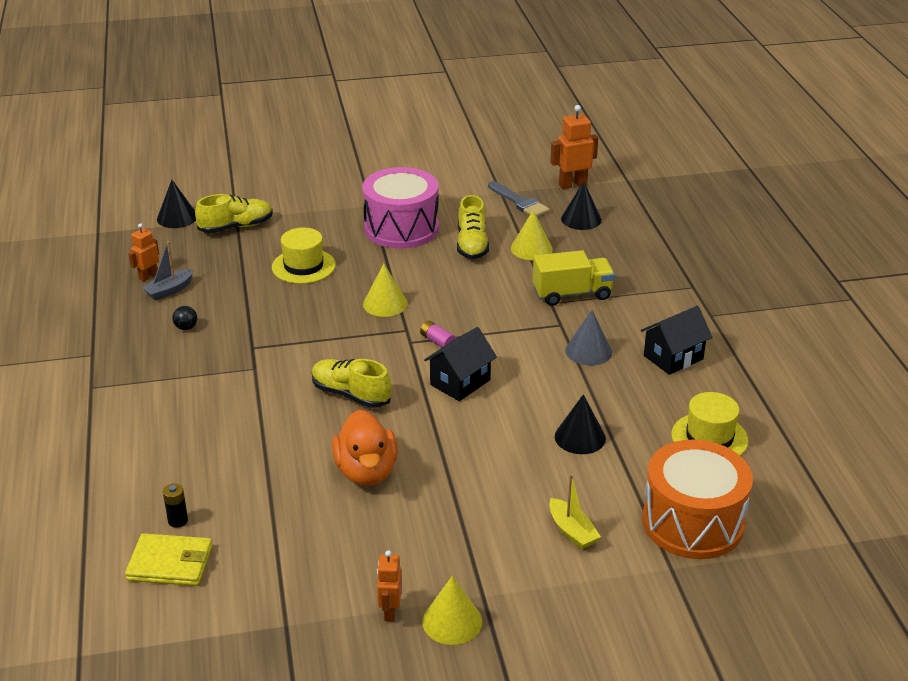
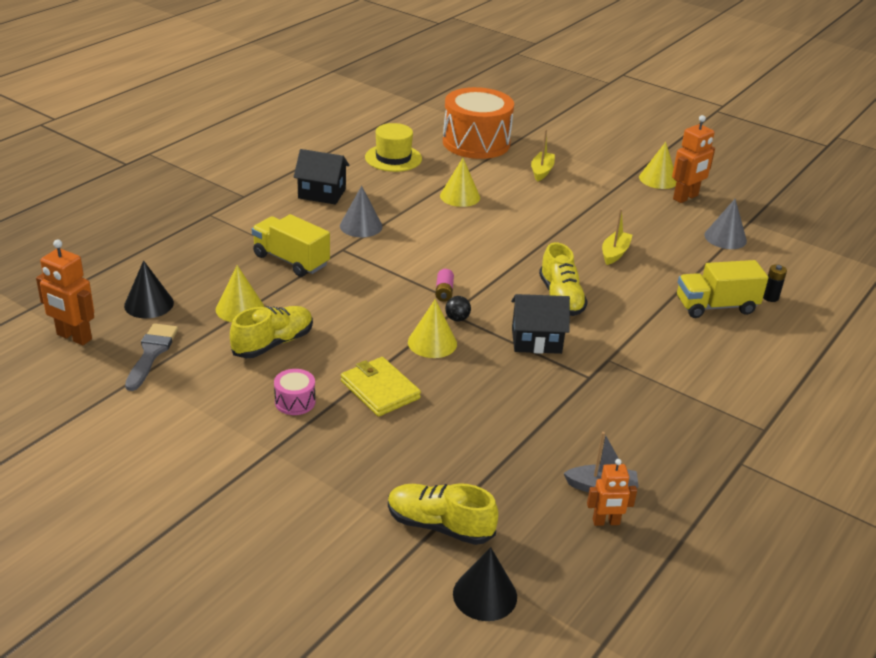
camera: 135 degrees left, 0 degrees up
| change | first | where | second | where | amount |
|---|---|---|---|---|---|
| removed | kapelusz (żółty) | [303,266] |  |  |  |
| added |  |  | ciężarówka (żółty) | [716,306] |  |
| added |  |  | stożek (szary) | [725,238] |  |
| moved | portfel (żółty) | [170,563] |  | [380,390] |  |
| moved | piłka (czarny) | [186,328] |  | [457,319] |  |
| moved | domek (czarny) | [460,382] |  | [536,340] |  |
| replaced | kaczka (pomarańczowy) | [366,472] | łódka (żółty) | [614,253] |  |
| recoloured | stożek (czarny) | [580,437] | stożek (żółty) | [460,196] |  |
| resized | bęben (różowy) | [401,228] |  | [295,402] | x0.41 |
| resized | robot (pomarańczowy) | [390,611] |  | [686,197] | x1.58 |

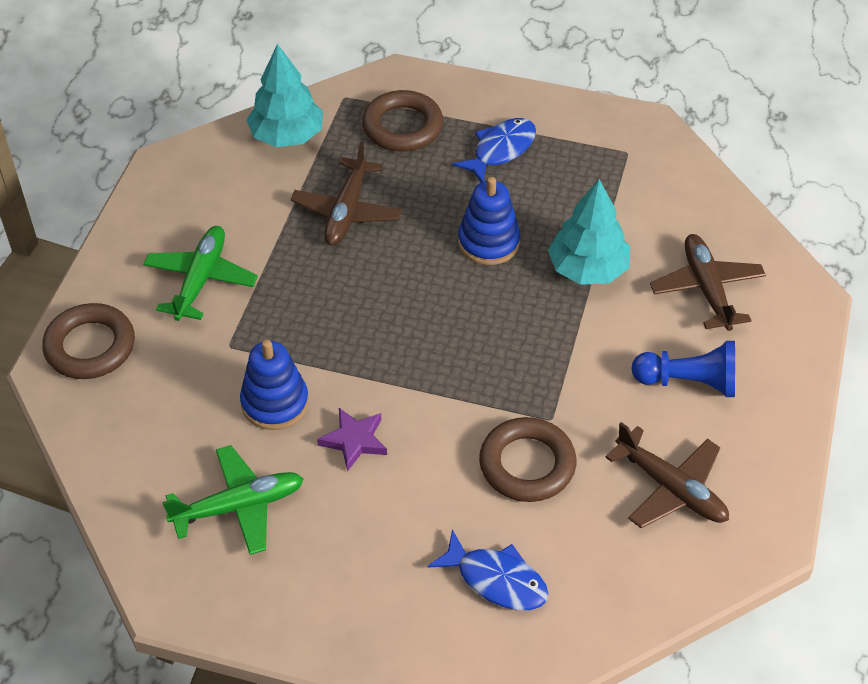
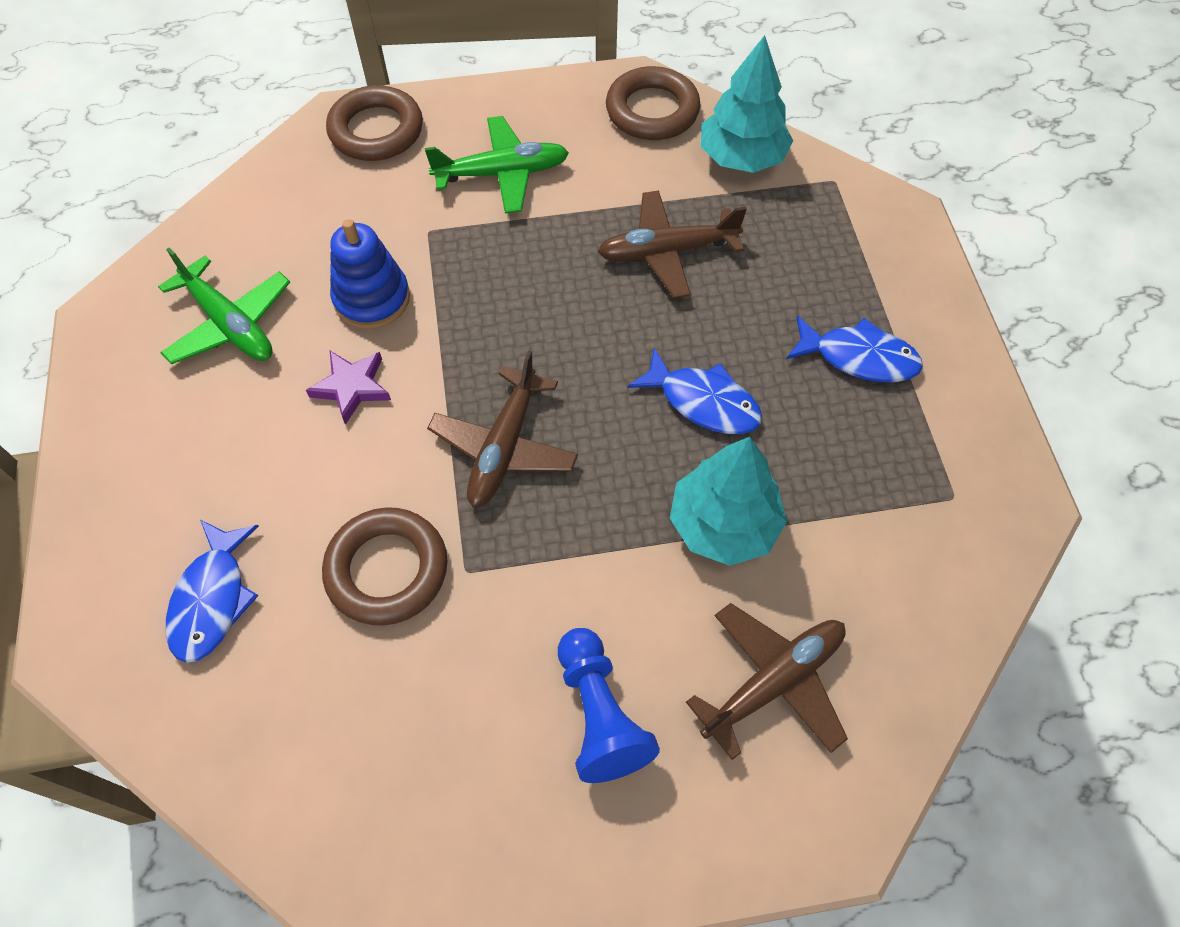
camera: 65 degrees right, 10 degrees up
| change | first | where | second | where | amount |
|---|---|---|---|---|---|
| moved | pierścień (brązowy) | [403,127] |  | [652,111] |  |
| moved | samolot (brązowy) | [671,488] |  | [504,447] |  |
| replaced | zabawka nakładanka (niebieski) | [488,242] | ryba (niebieski) | [703,402] |  |

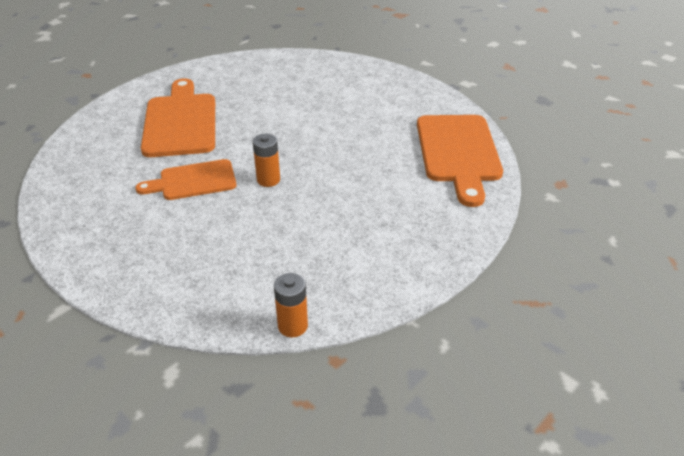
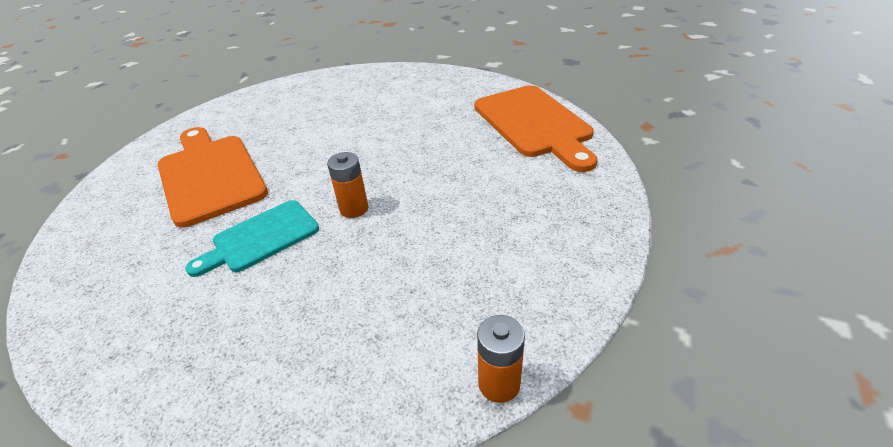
camera: 20 degrees left, 0 degrees up
| change | first | where | second | where | amount |
|---|---|---|---|---|---|
| recoloured | deska do krojenia (pomarańczowy) | [193,181] | deska do krojenia (turkusowy) | [260,238] |  |

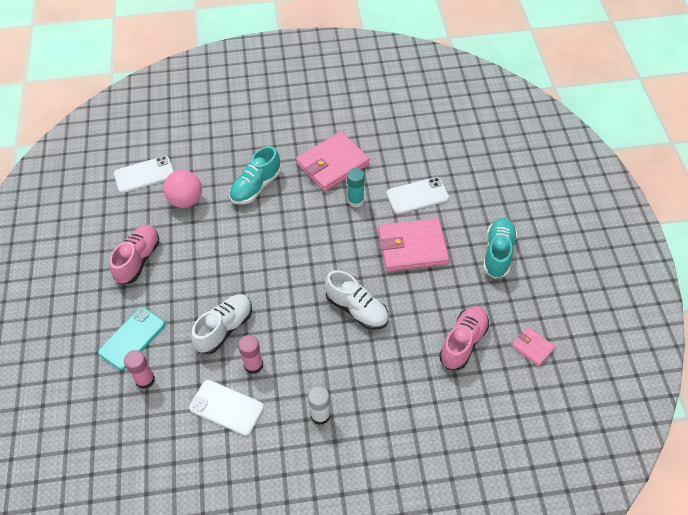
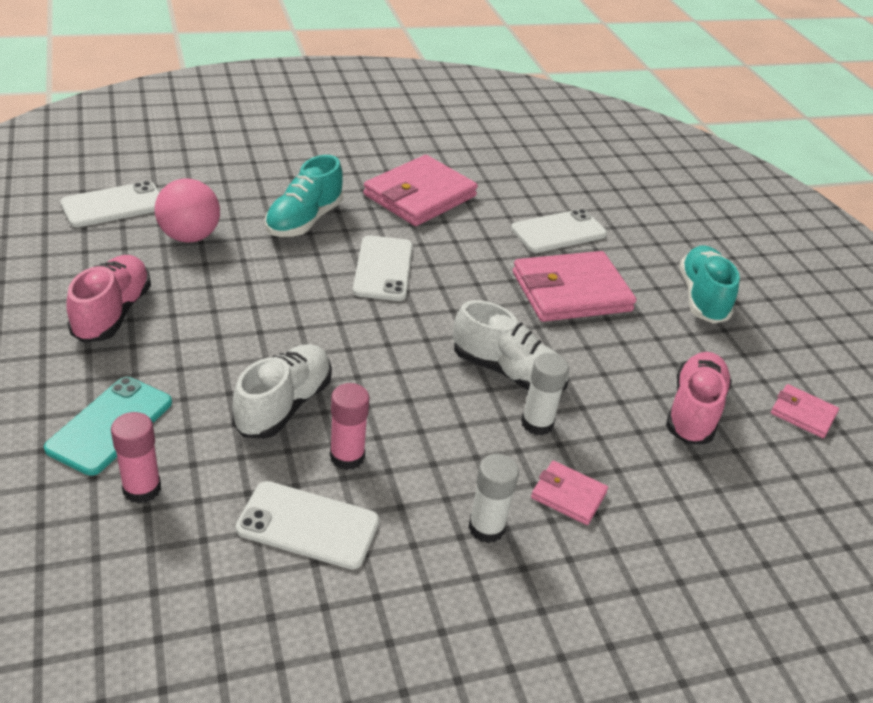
camera: 15 degrees left, 15 degrees down
| change | first | where | second | where | amount |
|---|---|---|---|---|---|
| removed | klej w sztyfcie (turkusowy) | [355,200] |  |  |  |
| added |  |  | telefon (biały) | [383,268] |  |
| added |  |  | klej w sztyfcie (biały) | [537,423] |  |
| added |  |  | portfel (różowy) | [568,495] |  |

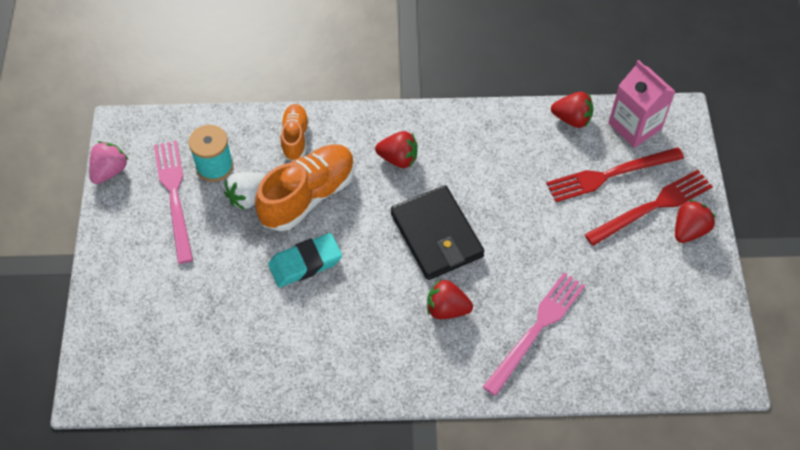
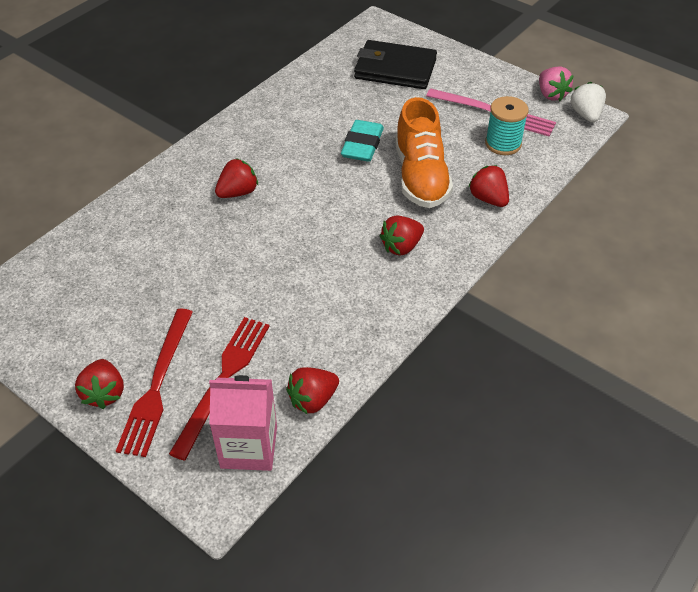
camera: 130 degrees right, 10 degrees down
| change | first | where | second | where | amount |
|---|---|---|---|---|---|
| removed | widelec (różowy) | [536,329] |  |  |  |
| moved | truskawka (biały) | [247,197] |  | [585,115] |  |
| moved | portfel (czarny) | [436,235] |  | [395,69] |  |
| replaced | but (pomarańczowy) | [295,138] | truskawka (czerwony) | [488,199] |  |

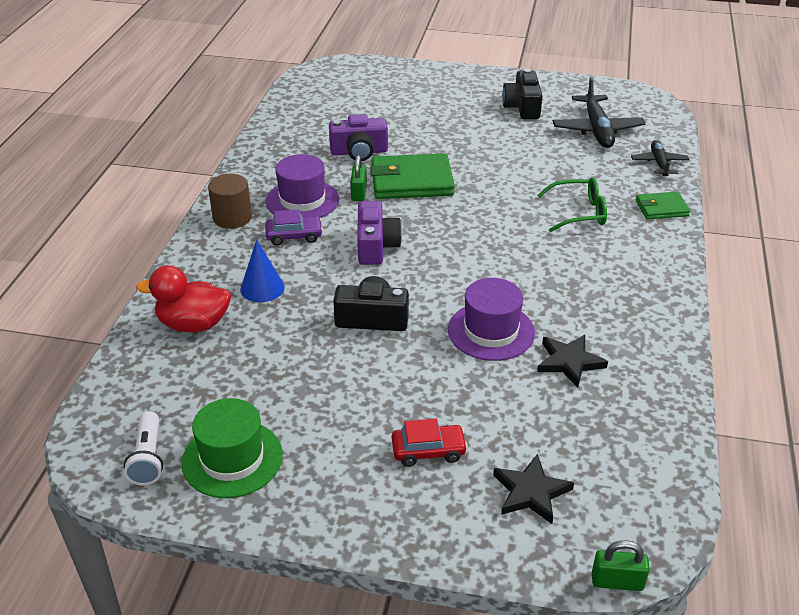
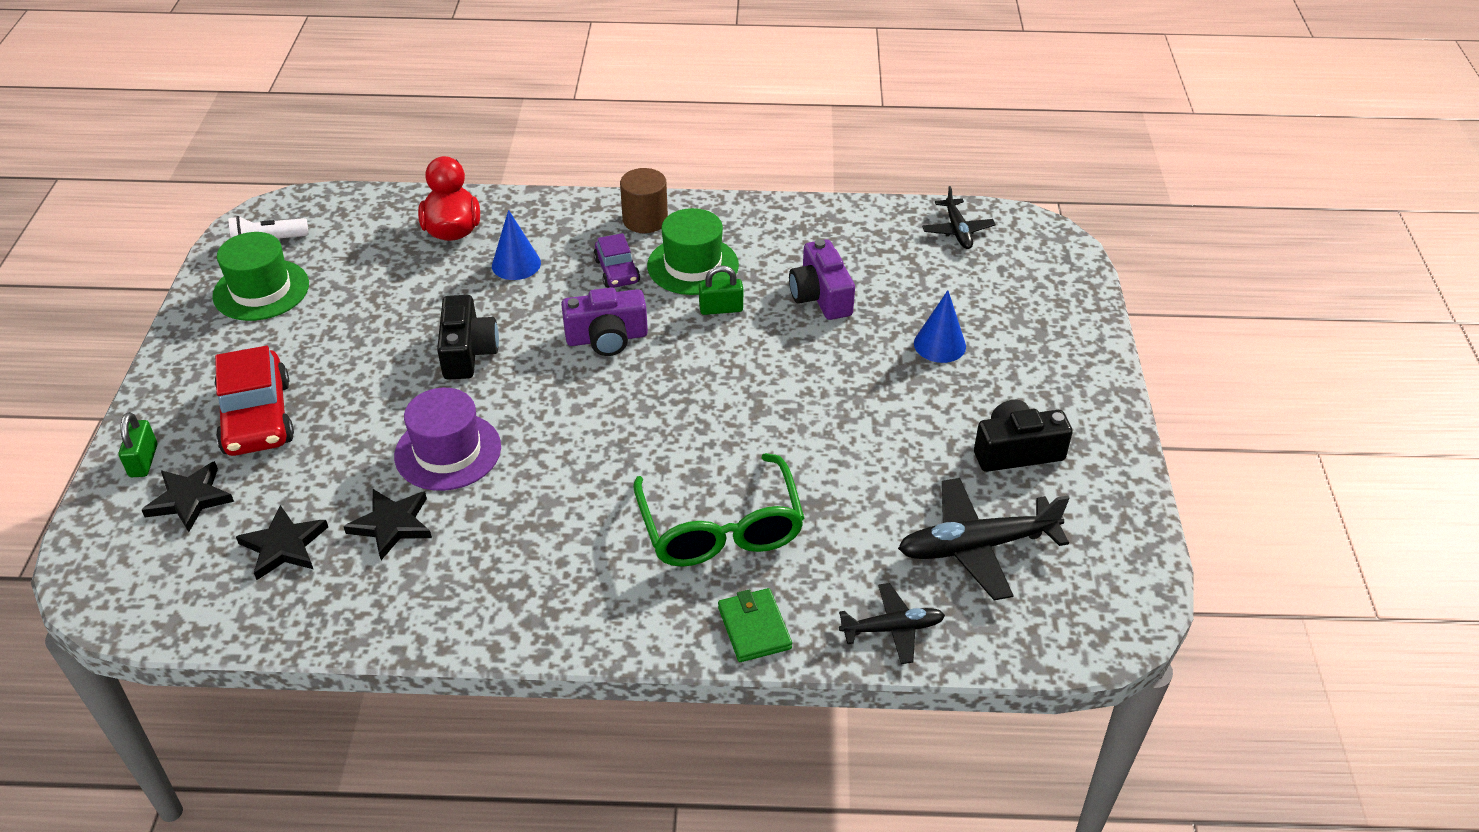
camera: 80 degrees right, 5 degrees up
| change | first | where | second | where | amount |
|---|---|---|---|---|---|
| removed | portfel (zielony) | [411,181] |  |  |  |
| added |  |  | gwiazda (czarny) | [284,546] |  |
| added |  |  | stożek (niebieski) | [939,345] |  |
| added |  |  | samolot (czarny) | [957,230] |  |
| moved | kłódka (zielony) | [617,581] |  | [144,461] |  |
| recoloured | kapelusz (fioletowy) | [302,200] | kapelusz (zielony) | [693,265] |  |
| resized | samochód (czerwony) | [428,451] |  | [257,417] | x1.71 |
| resized | okulary (zielony) | [578,213] |  | [720,527] | x1.50 |

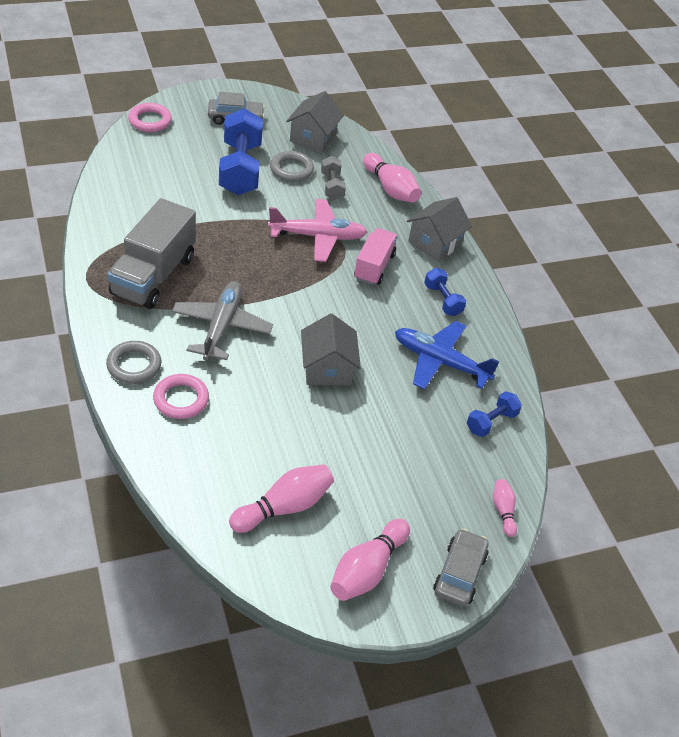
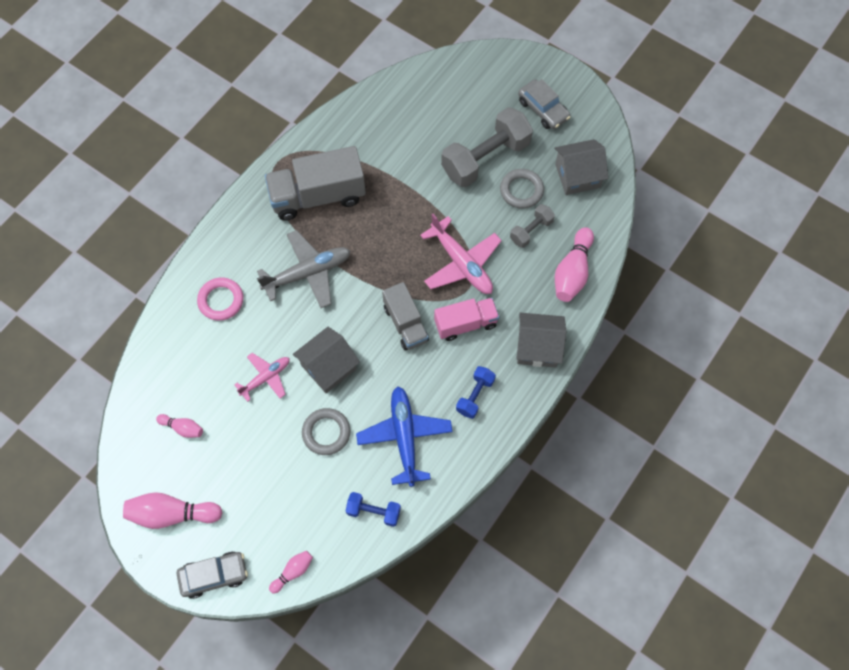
camera: 60 degrees right, 20 degrees up
| change | first | where | second | where | amount |
|---|---|---|---|---|---|
| removed | pierścień (różowy) | [150,121] |  |  |  |
| added |  |  | samolot (różowy) | [266,378] |  |
| added |  |  | ciężarówka (szary) | [405,323] |  |
| moved | pierścień (szary) | [134,365] |  | [326,432] |  |
| recoloured | hantel (niebieski) | [240,169] | hantel (szary) | [485,158] |  |
| resized | kręgiel (różowy) | [284,507] |  | [183,428] | x0.55 |

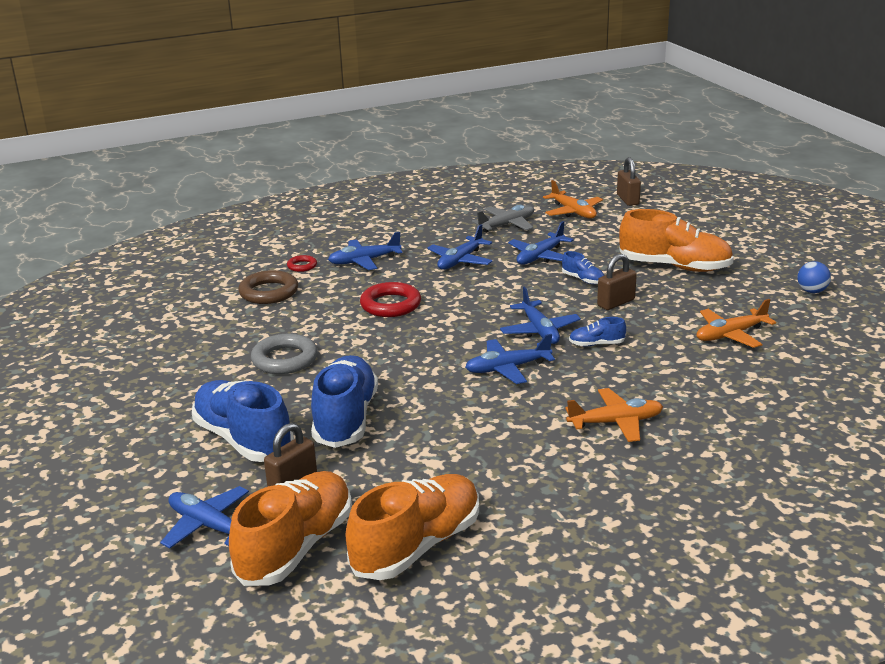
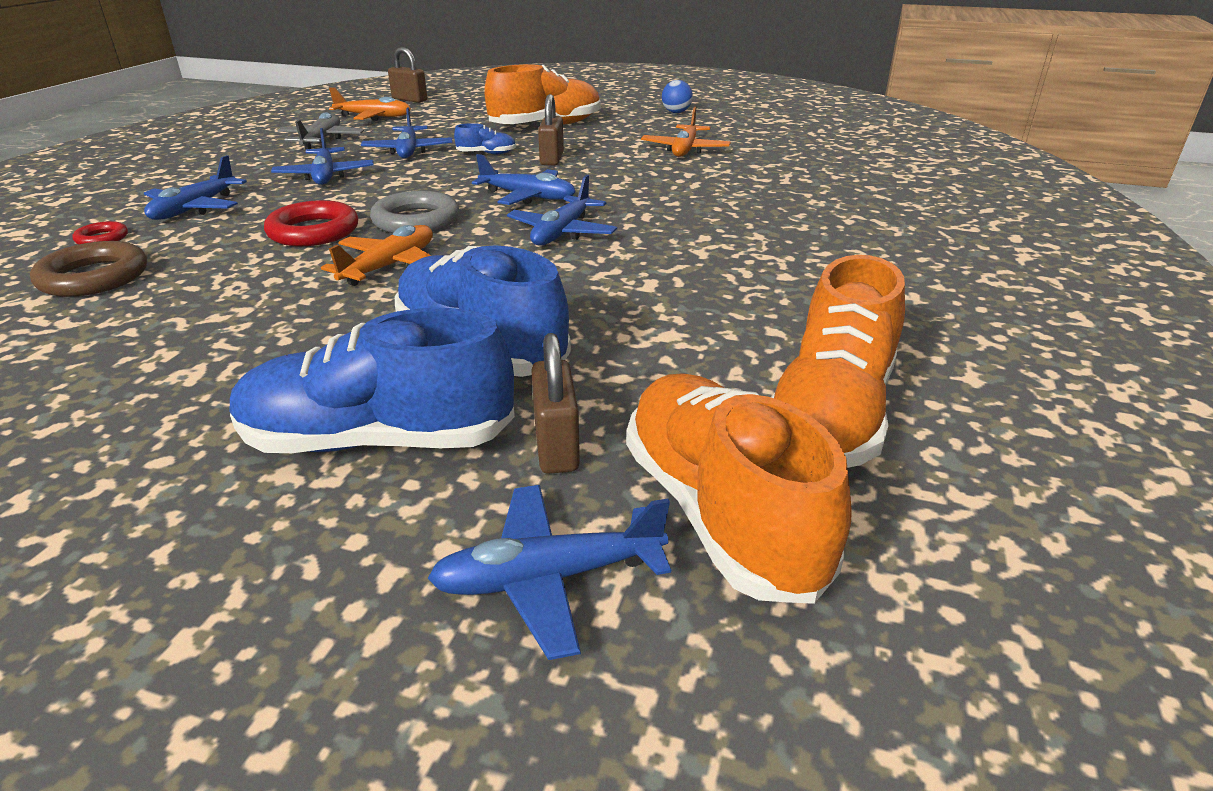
camera: 50 degrees left, 5 degrees up
| change | first | where | second | where | amount |
|---|---|---|---|---|---|
| removed | but (niebieski) | [596,344] |  |  |  |
| moved | pierścień (szary) | [284,359] |  | [416,220] |  |
| moved | samolot (pomarańczowy) | [616,423] |  | [390,266] |  |
| turned | but (pomarańczowy) | [417,546] |  | [830,415] | 150 degrees counterclockwise |

